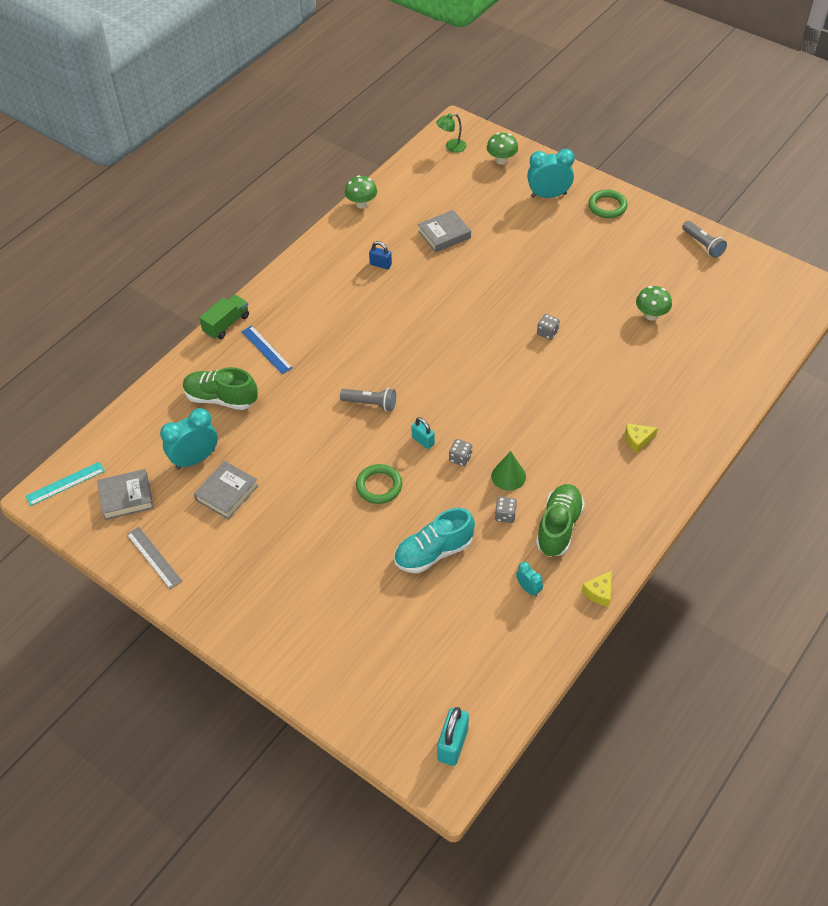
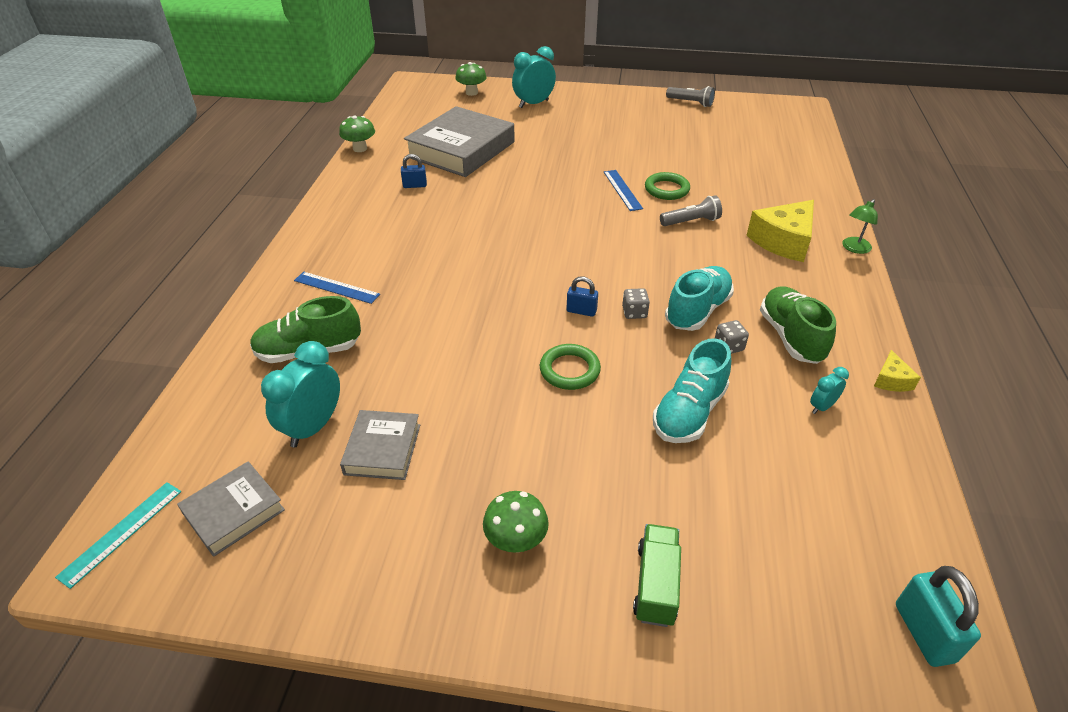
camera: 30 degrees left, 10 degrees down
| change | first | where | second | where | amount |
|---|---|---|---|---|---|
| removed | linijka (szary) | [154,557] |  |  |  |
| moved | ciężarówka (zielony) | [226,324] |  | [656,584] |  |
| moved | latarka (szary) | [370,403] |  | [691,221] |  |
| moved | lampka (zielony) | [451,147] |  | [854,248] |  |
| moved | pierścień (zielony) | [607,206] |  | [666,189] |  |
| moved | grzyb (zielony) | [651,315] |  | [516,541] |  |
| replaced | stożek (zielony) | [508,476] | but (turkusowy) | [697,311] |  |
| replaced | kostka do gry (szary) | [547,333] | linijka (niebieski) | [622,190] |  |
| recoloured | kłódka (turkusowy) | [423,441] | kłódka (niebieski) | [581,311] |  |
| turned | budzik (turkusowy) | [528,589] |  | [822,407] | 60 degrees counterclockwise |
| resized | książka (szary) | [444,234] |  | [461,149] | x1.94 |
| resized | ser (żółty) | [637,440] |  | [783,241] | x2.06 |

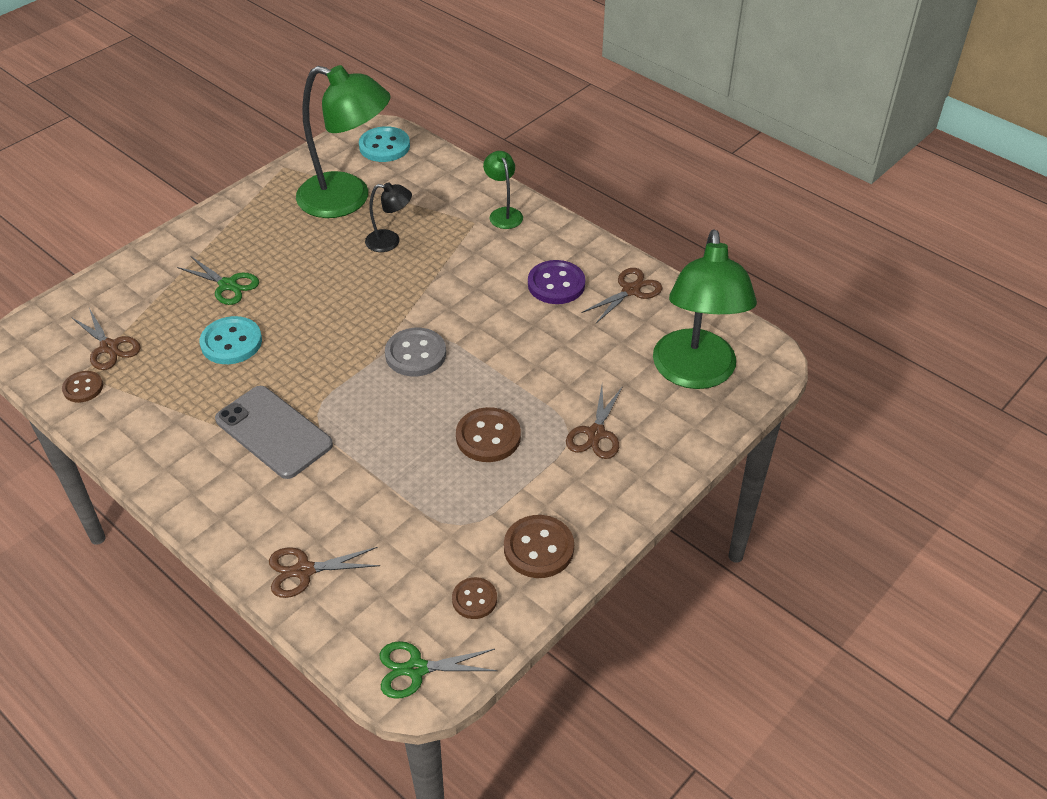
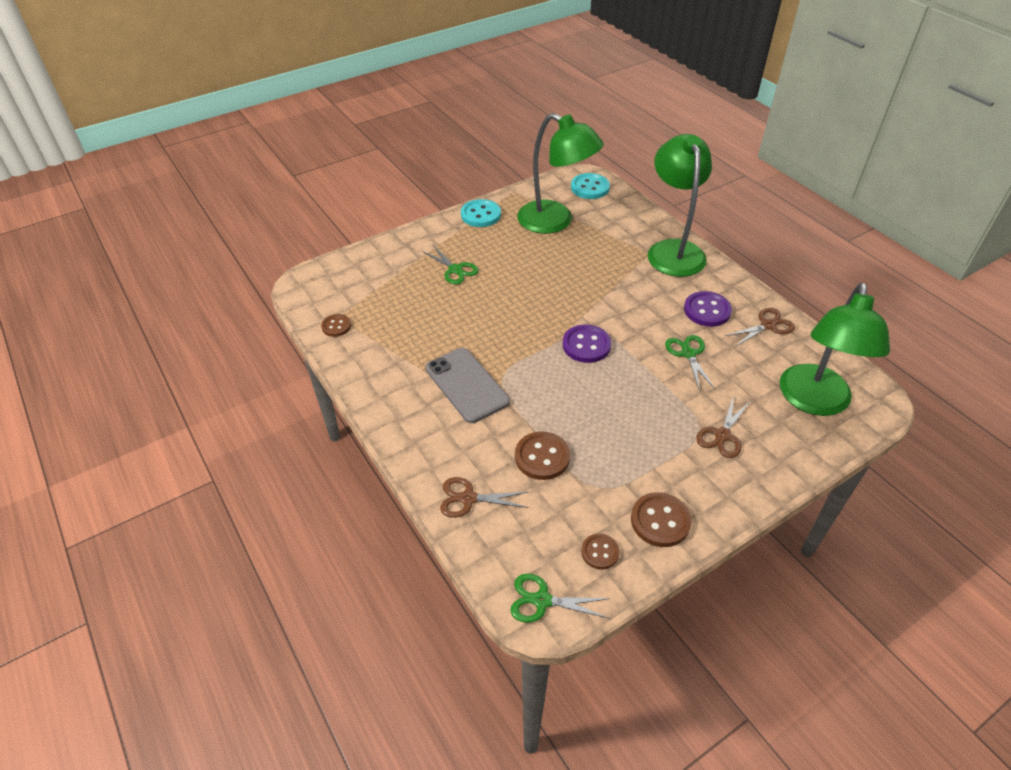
camera: 15 degrees right, 0 degrees up
| change | first | where | second | where | amount |
|---|---|---|---|---|---|
| removed | nożyczki (brązowy) | [109,347] |  |  |  |
| removed | lampka (czarny) | [390,241] |  |  |  |
| added |  |  | nożyczki (zielony) | [688,353] |  |
| moved | guzik (turkusowy) | [231,342] |  | [480,215] |  |
| moved | guzik (brązowy) | [488,437] |  | [542,457] |  |
| recoloured | guzik (szary) | [415,354] | guzik (fioletowy) | [586,345] |  |
| resized | lampka (zielony) | [503,213] |  | [673,250] | x2.18 |

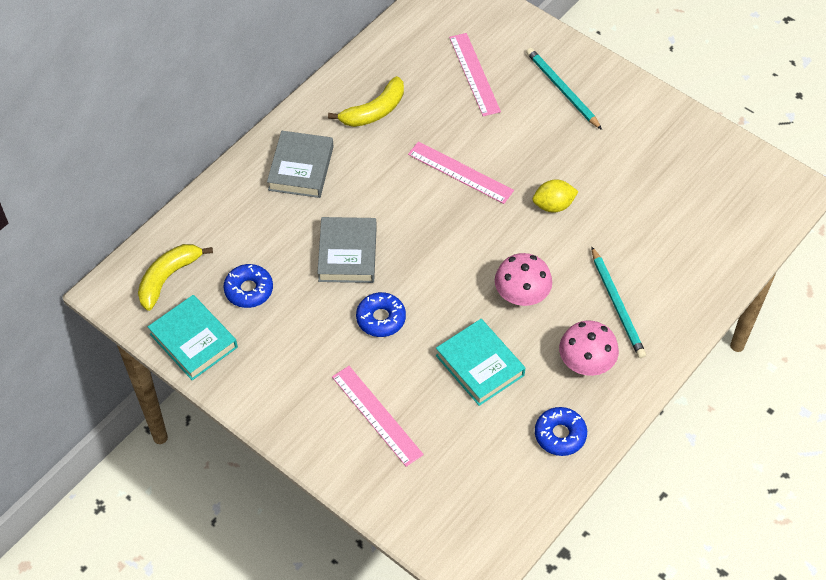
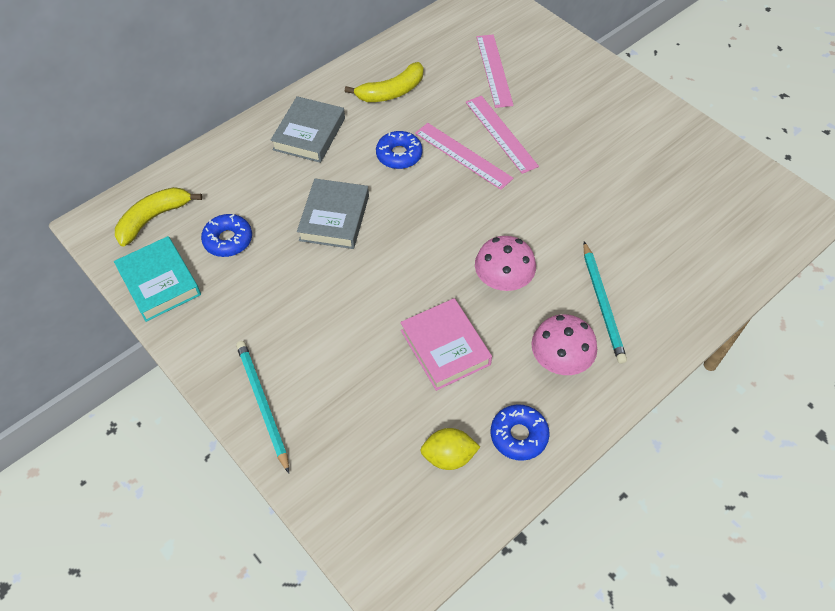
camera: 10 degrees right, 0 degrees up
| change | first | where | second | where | amount |
|---|---|---|---|---|---|
| moved | linijka (różowy) | [376,415] |  | [500,134] |  |
| moved | donut (niebieski) | [381,318] |  | [399,155] |  |
| moved | ołówek (turkusowy) | [562,89] |  | [262,404] |  |
| moved | cytryna (żółty) | [553,205] |  | [449,456] |  |
| recoloured | książka (turkusowy) | [480,365] | książka (różowy) | [445,347] |  |

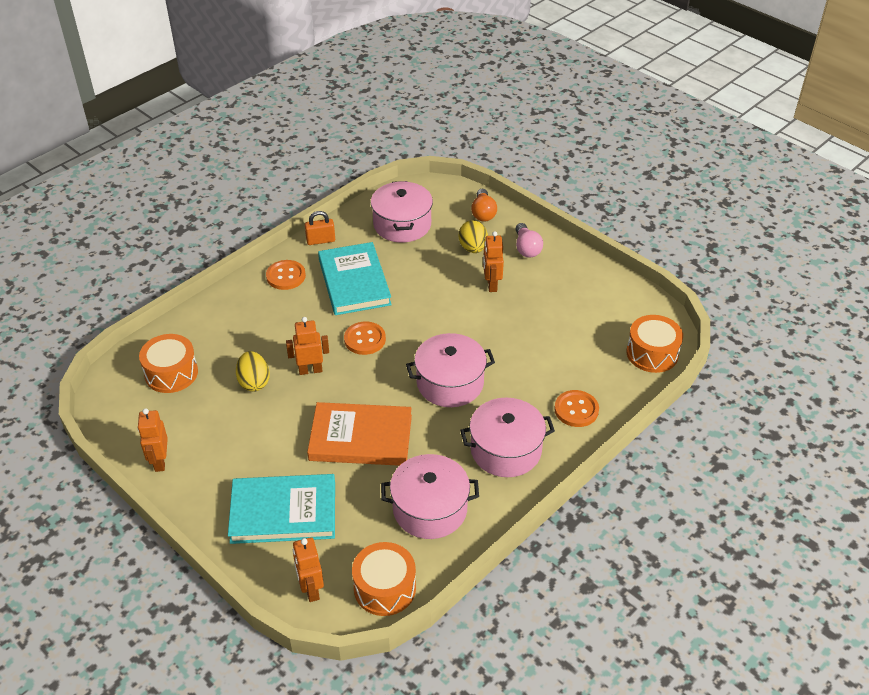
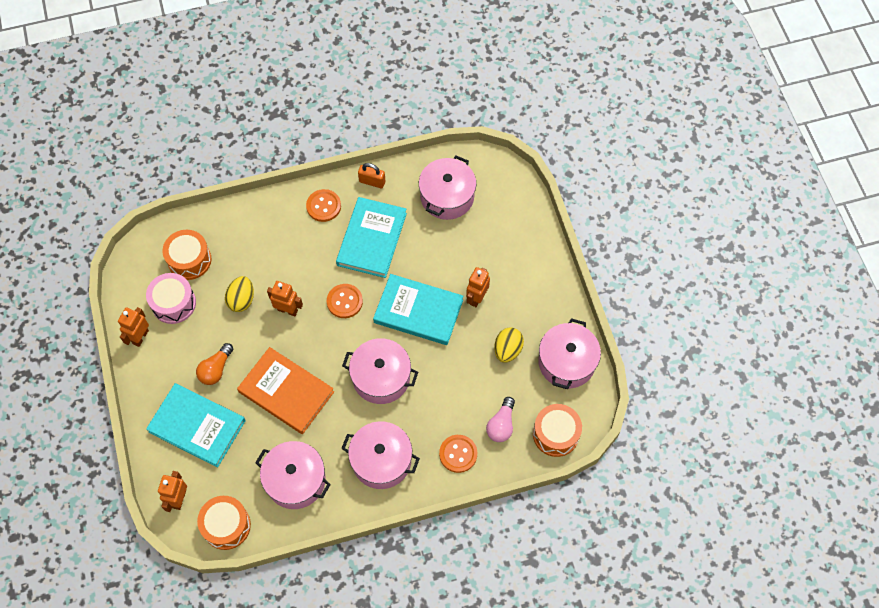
camera: 30 degrees right, 20 degrees up
| change | first | where | second | where | amount |
|---|---|---|---|---|---|
| added |  |  | bęben (różowy) | [173,303] |  |
| added |  |  | książka (turkusowy) | [418,311] |  |
| added |  |  | garnek (różowy) | [566,362] |  |
| moved | jajko (żółty) | [473,248] |  | [507,350] |  |
| moved | żarówka (pomarańczowy) | [483,213] |  | [216,369] |  |
| moved | żarówka (różowy) | [526,248] |  | [501,425] |  |

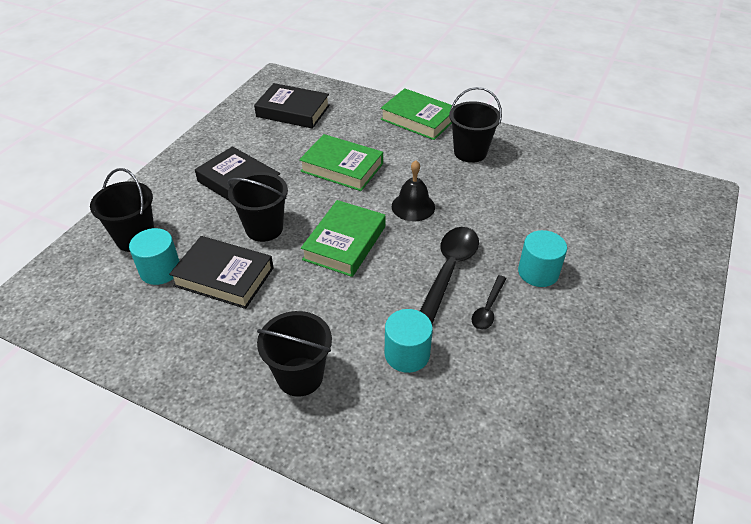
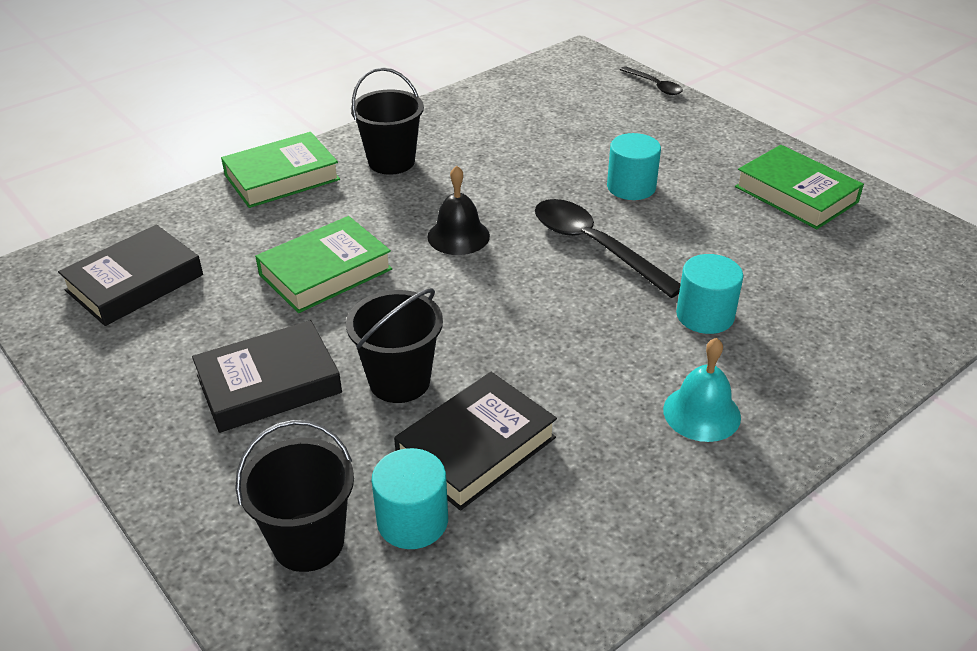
camera: 65 degrees left, 5 degrees down
| change | first | where | second | where | amount |
|---|---|---|---|---|---|
| moved | książka (zielony) | [344,243] |  | [796,194] |  |
| moved | łyżka (czarny) | [488,308] |  | [654,86] |  |
| replaced | wiadro (czarny) | [300,376] | dzwonek (turkusowy) | [701,413] |  |

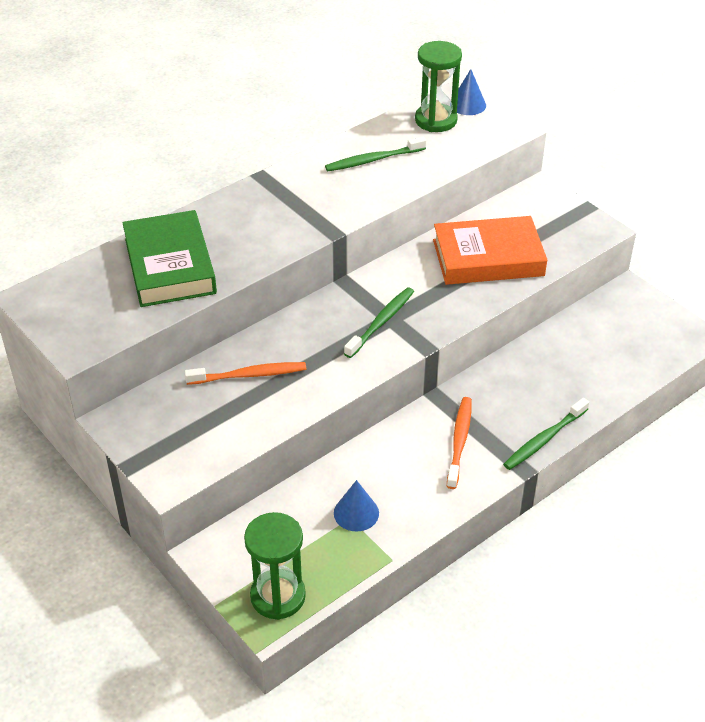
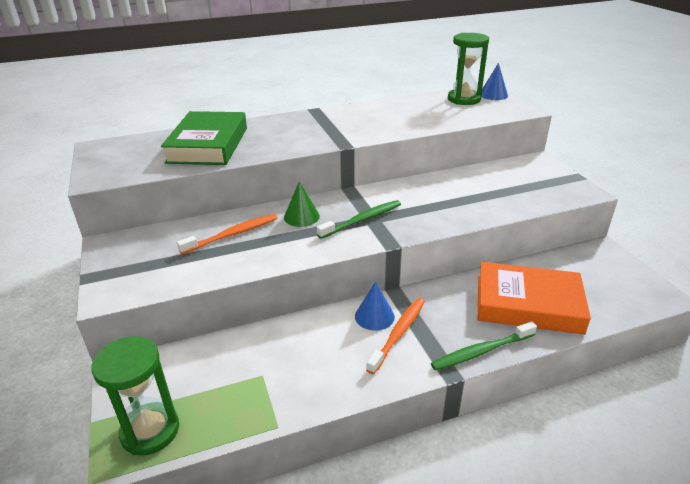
camera: 20 degrees right, 10 degrees down
| change | first | where | second | where | amount |
|---|---|---|---|---|---|
| removed | szczoteczka do zębów (zielony) | [373,160] |  |  |  |
| added |  |  | stożek (zielony) | [301,216] |  |
| moved | stożek (niebieski) | [356,513] |  | [374,316] |  |
| moved | książka (pomarańczowy) | [488,258] |  | [528,304] |  |
| turned | szczoteczka do zębów (pomarańczowy) | [249,375] |  | [232,234] | 45 degrees counterclockwise |

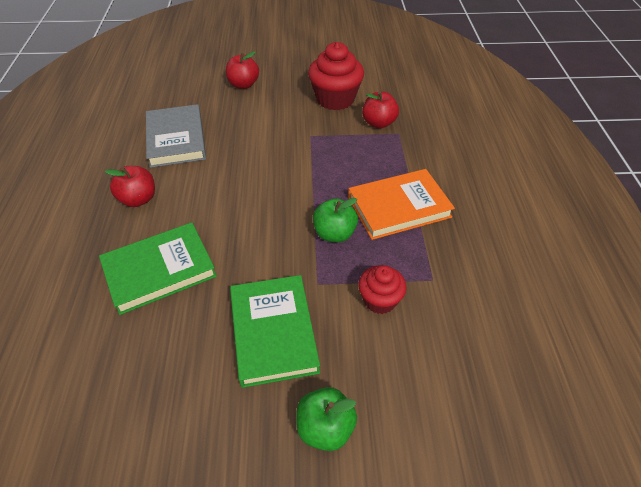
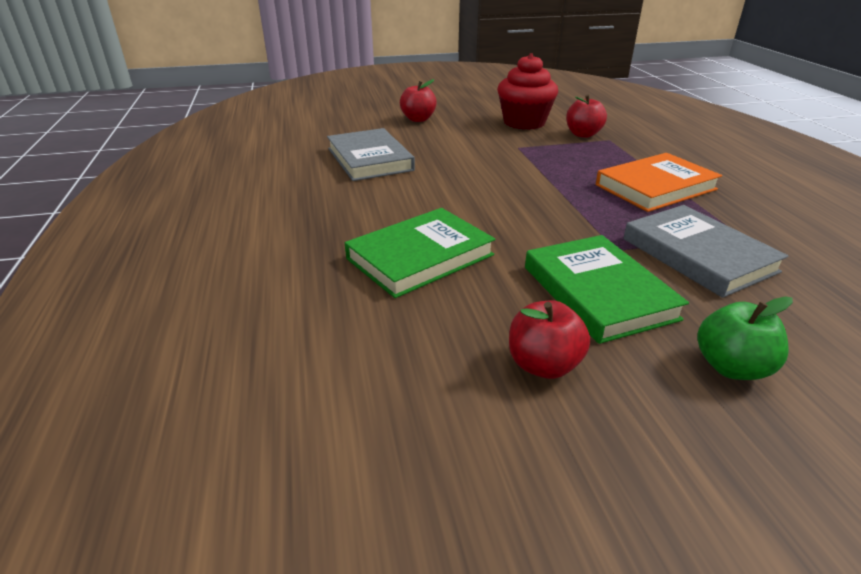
camera: 10 degrees left, 15 degrees down
| change | first | where | second | where | amount |
|---|---|---|---|---|---|
| removed | jabłko (zielony) | [334,234] |  |  |  |
| moved | jabłko (czerwony) | [138,199] |  | [543,365] |  |
| replaced | muffinka (czerwony) | [379,300] | książka (szary) | [698,255] |  |

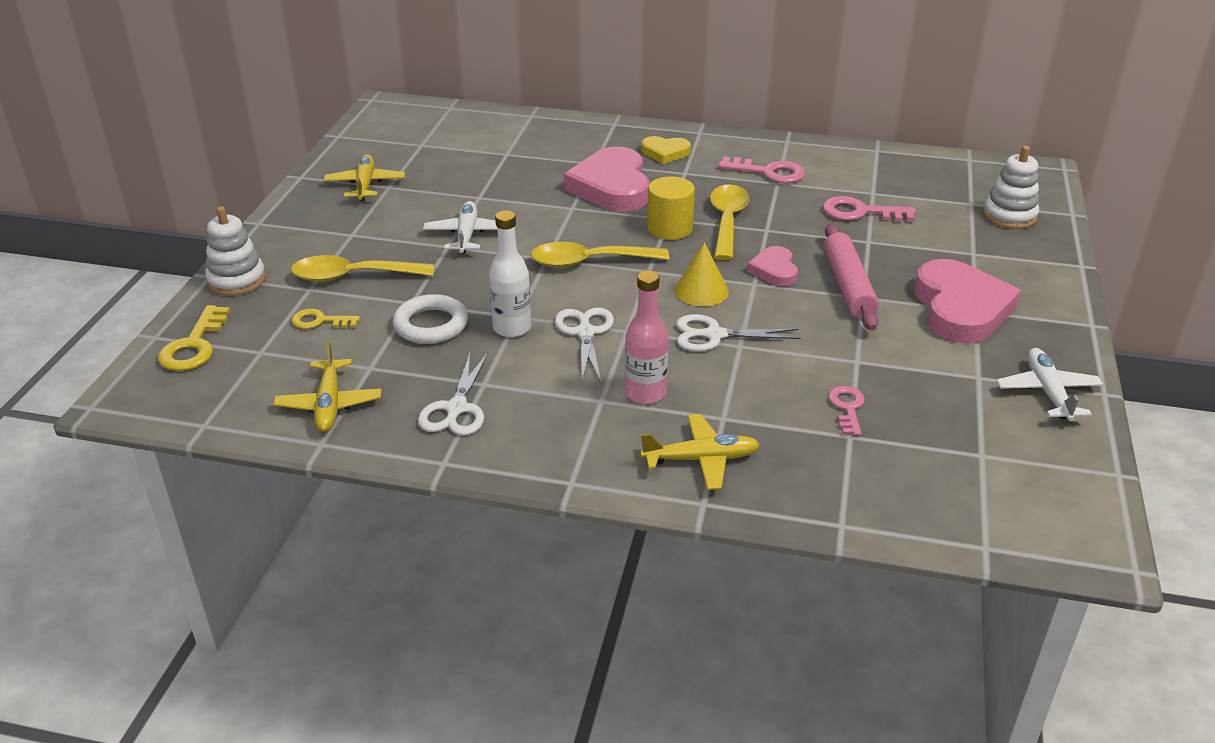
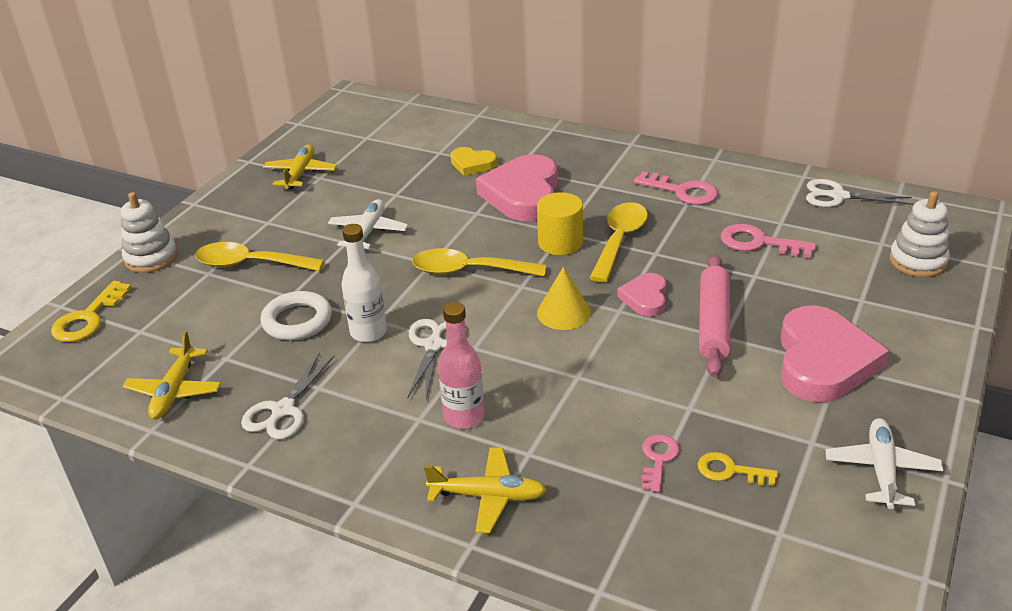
camera: 15 degrees right, 0 degrees up
| change | first | where | second | where | amount |
|---|---|---|---|---|---|
| moved | klucz (żółty) | [320,321] |  | [730,471] |  |
| moved | serce (żółty) | [665,153] |  | [472,164] |  |
| moved | nożyczki (biały) | [714,335] |  | [838,196] |  |

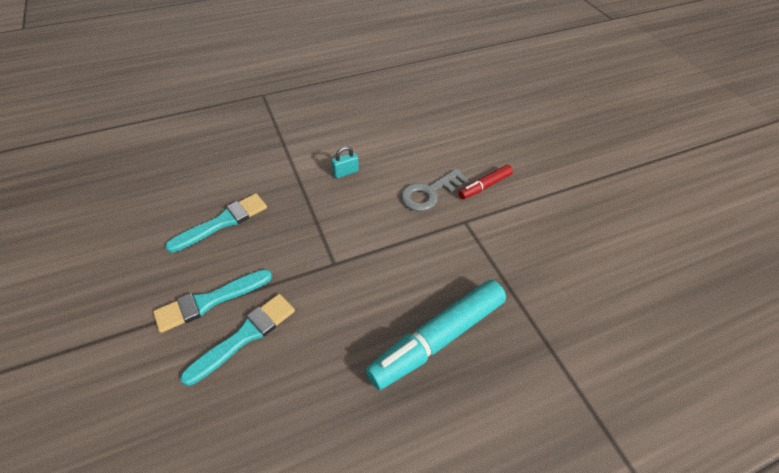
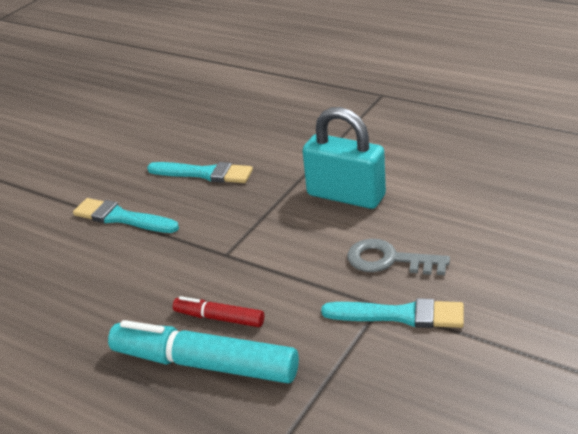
camera: 60 degrees right, 15 degrees down
| change | first | where | second | where | amount |
|---|---|---|---|---|---|
| moved | pędzel (turkusowy) | [245,336] |  | [400,315] |  |
| moved | flamaster (czerwony) | [484,186] |  | [219,318] |  |
| resized | kłódka (turkusowy) | [345,172] |  | [346,196] | x2.39 |

